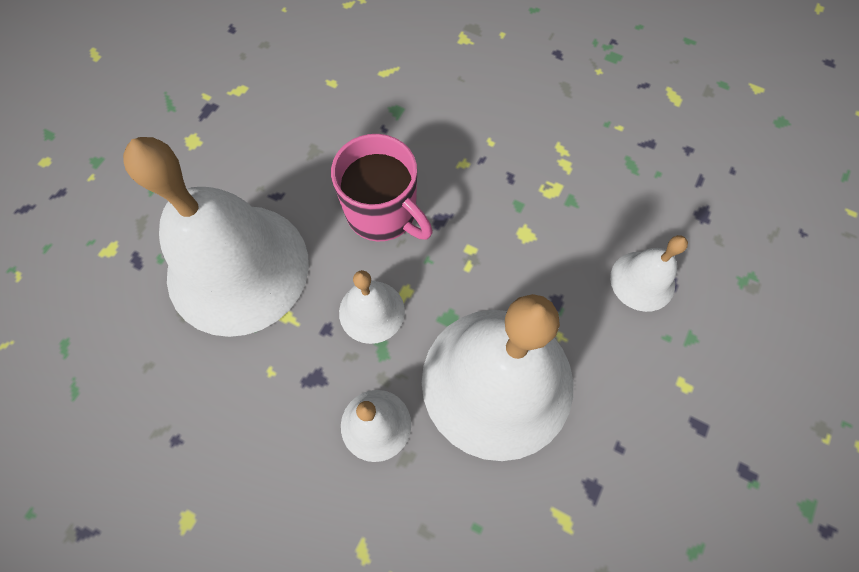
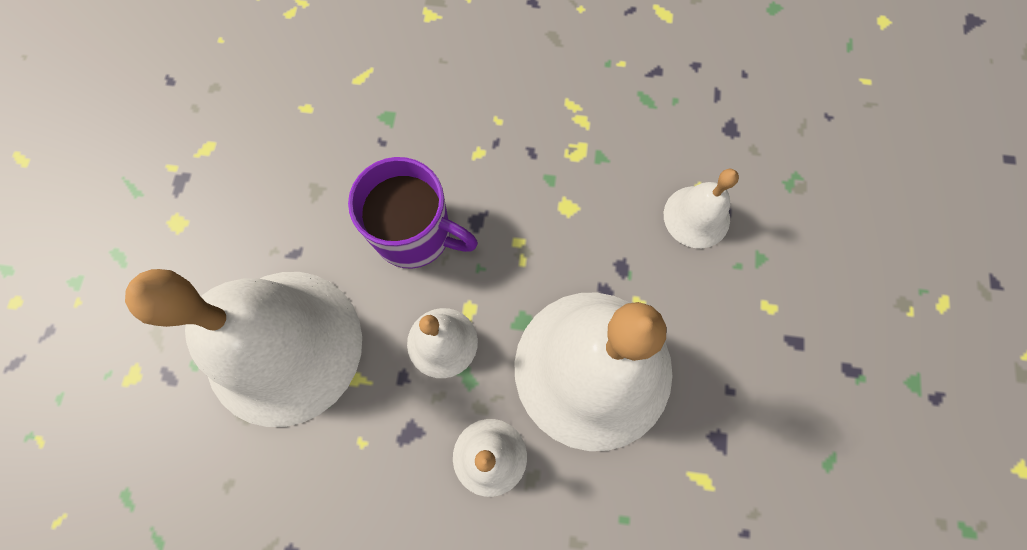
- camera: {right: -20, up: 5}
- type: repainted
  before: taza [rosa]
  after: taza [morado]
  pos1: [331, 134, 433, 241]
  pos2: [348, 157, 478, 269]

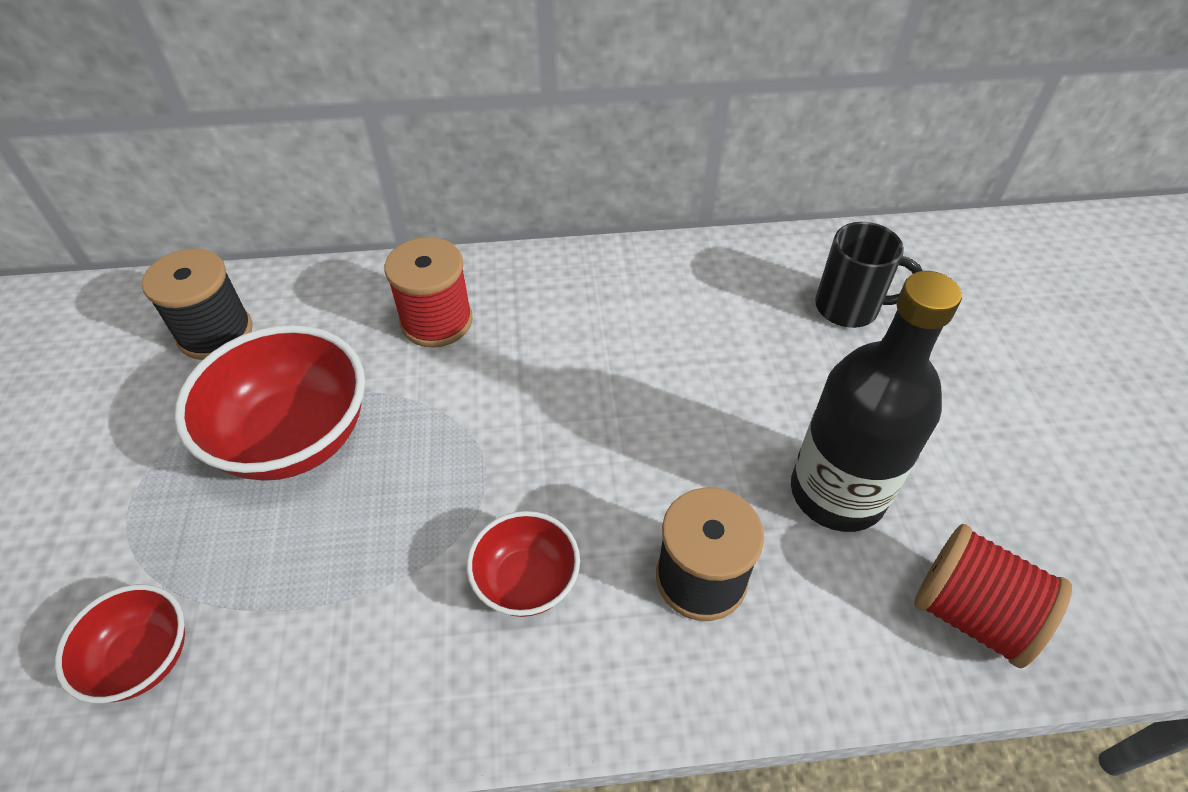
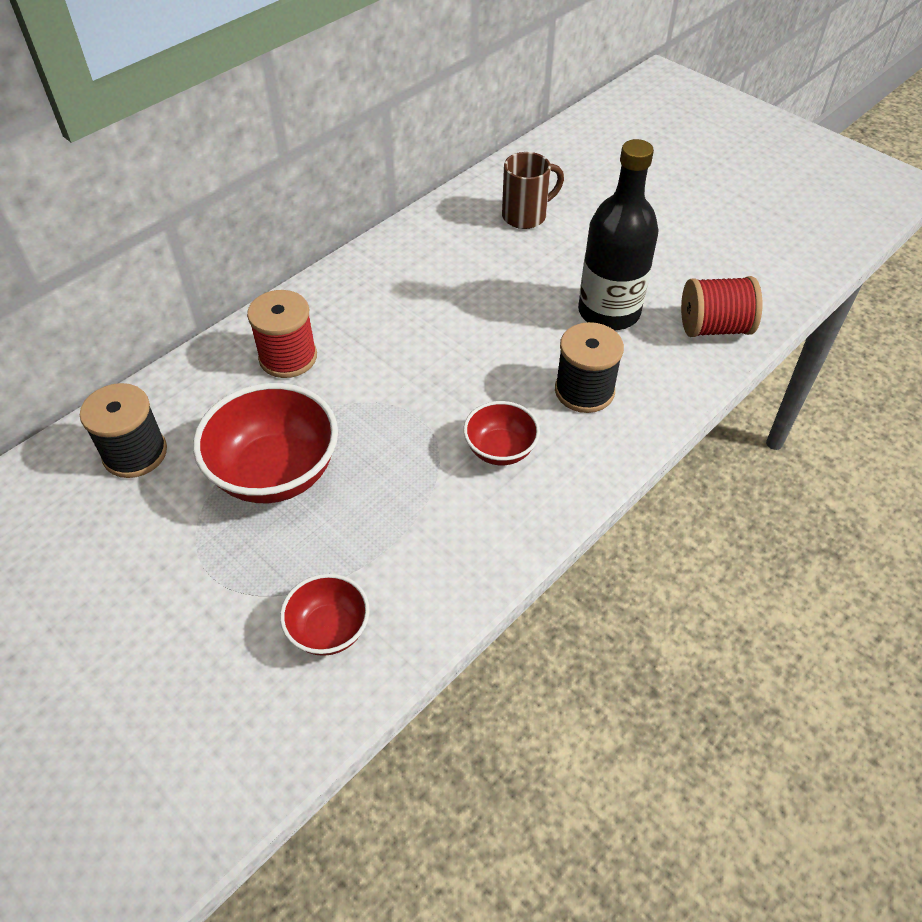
- camera: {right: -40, up: 0}
- type: repainted
  before: taza [negro]
  after: taza [marrón]
  pos1: [815, 222, 923, 328]
  pos2: [502, 152, 564, 229]

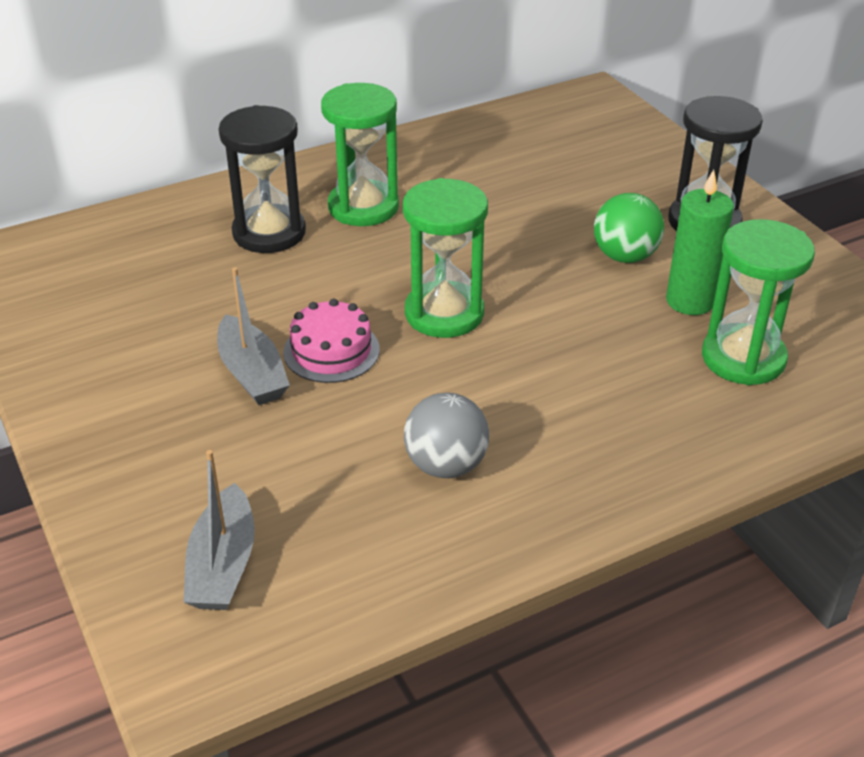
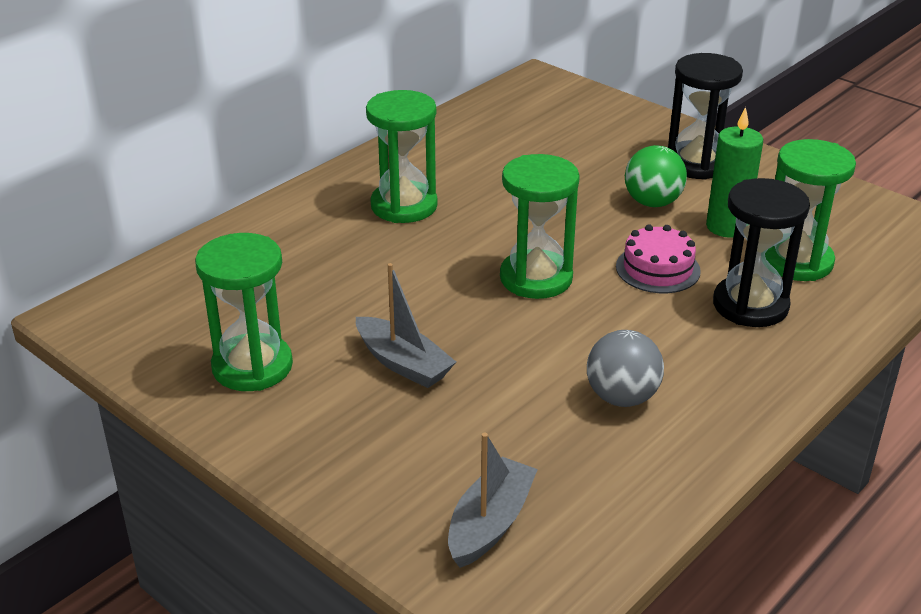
- camera: {right: -20, up: -5}
- type: rotated
  before: barco [gris]
  pos1: [184, 450, 255, 610]
  pos2: [448, 433, 538, 568]
  turn: -135
- type: shifted
  before: reloj de arena [negro]
  pos1: [219, 105, 306, 253]
  pos2: [713, 178, 810, 327]
- type: shifted
  before: tarta [rosa]
  pos1: [283, 299, 380, 383]
  pos2: [616, 224, 701, 293]
- type: new
  after: reloj de arena [verde]
  pos2: [195, 233, 293, 391]

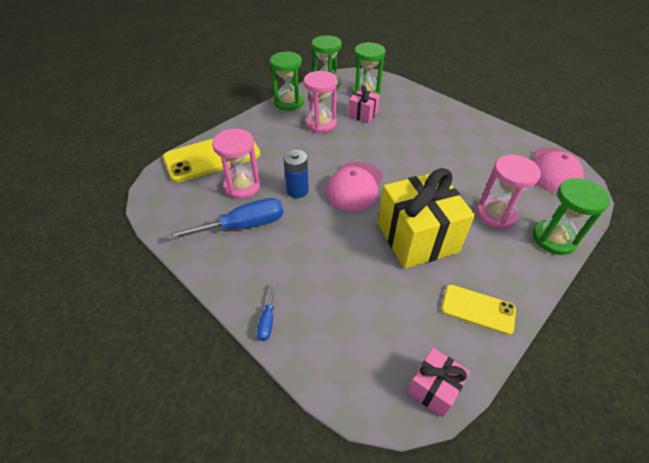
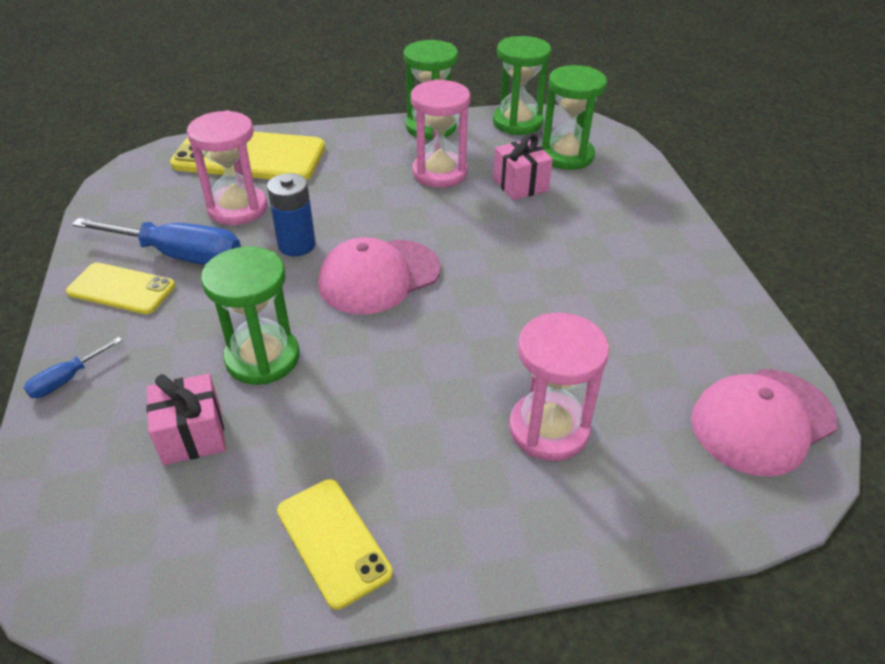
- camera: {right: 35, up: -5}
- type: gone
  before: regalo [amarillo]
  pos1: [378, 168, 475, 269]
- type: shifted
  before: regalo [rosa]
  pos1: [407, 348, 470, 417]
  pos2: [146, 373, 226, 465]
- type: shifted
  before: reloj de arena [verde]
  pos1: [533, 178, 610, 255]
  pos2: [201, 246, 299, 385]
- type: new
  after: móvil [amarillo]
  pos2: [66, 262, 175, 314]

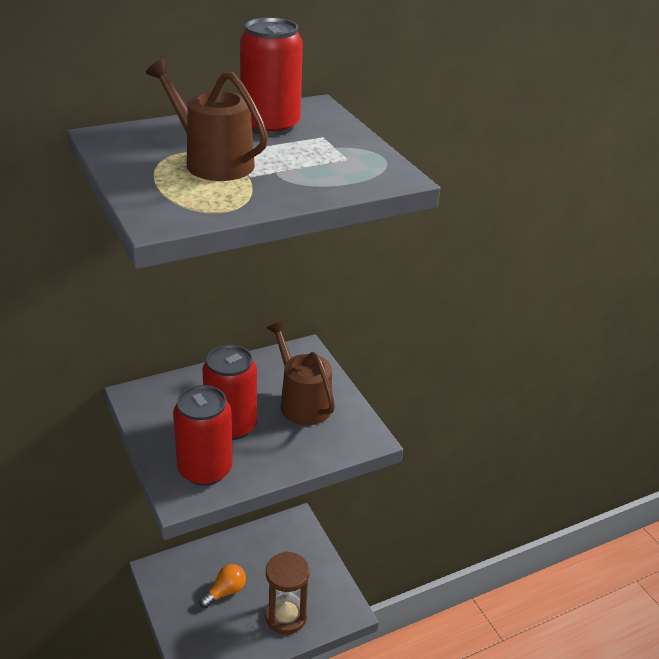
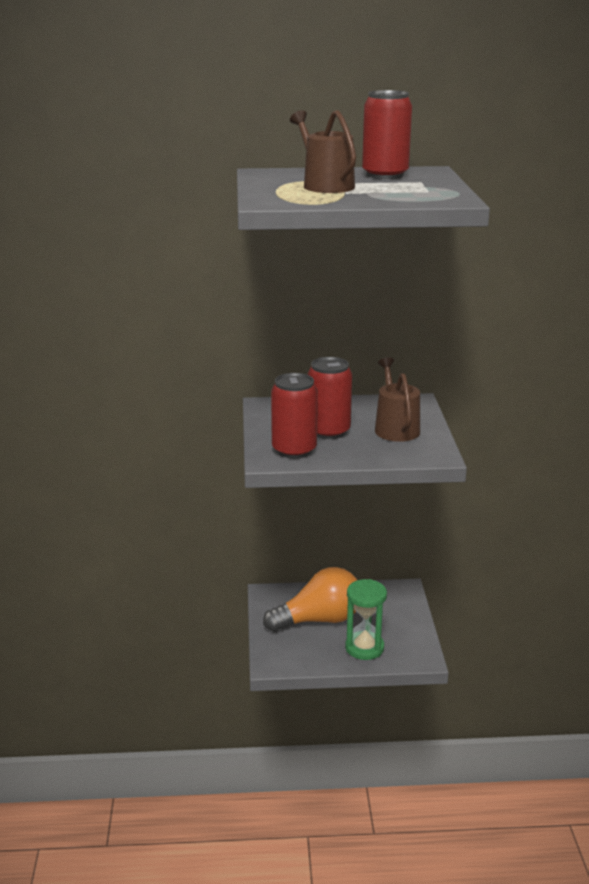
- camera: {right: 25, up: -10}
- type: scaled
  before: bombilla [naranja]
  pos1: [199, 564, 246, 608]
  pos2: [263, 567, 357, 632]
  scale: 2.1
- type: repainted
  before: reloj de arena [marrón]
  after: reloj de arena [verde]
  pos1: [265, 551, 310, 634]
  pos2: [345, 579, 387, 660]

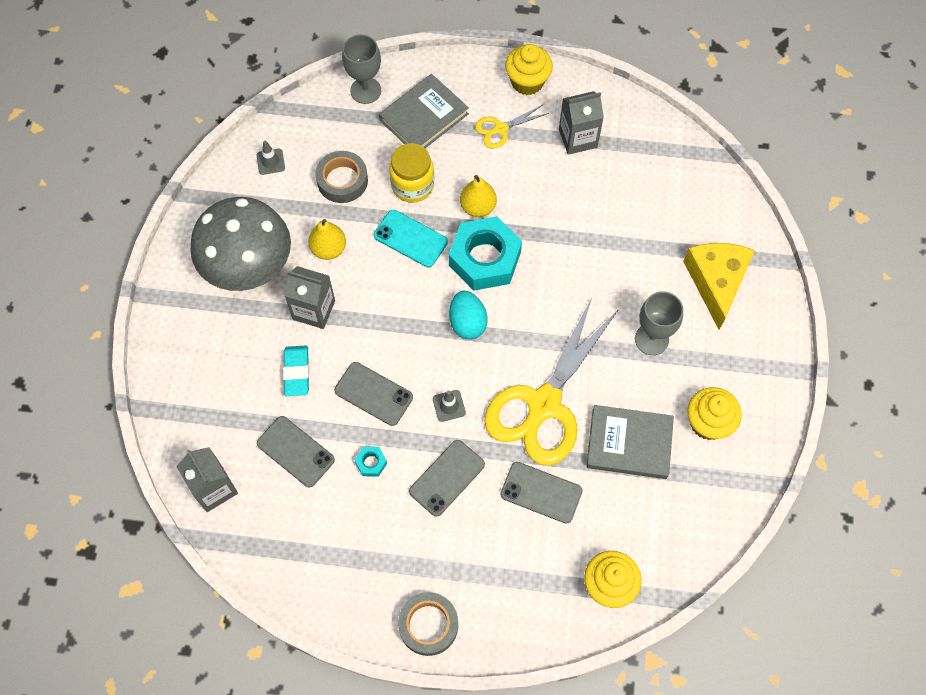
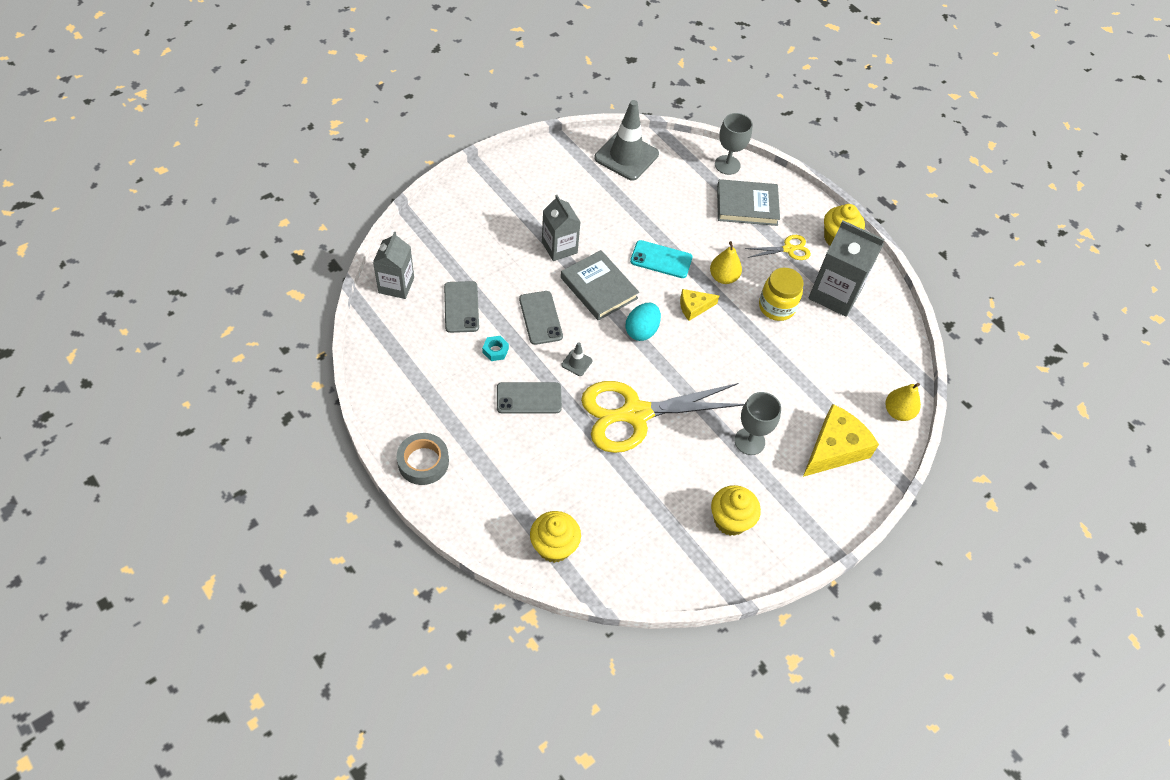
- camera: {right: 40, up: -10}
- type: gone
  before: seta [gris]
  pos1: [190, 197, 291, 291]
- type: scaled
  before: cono de tráfico [gris]
  pos1: [256, 141, 285, 175]
  pos2: [594, 100, 659, 181]
  scale: 2.39
- type: gone
  before: goma de borrar [turquesa]
  pos1: [283, 346, 309, 396]
- type: shifted
  before: pera [amarillo]
  pos1: [308, 219, 346, 260]
  pos2: [885, 383, 921, 421]
- type: gone
  before: cinta adhesiva [gris]
  pos1: [315, 151, 368, 203]
- type: rotated
  before: móvil [turquesa]
  pos1: [374, 210, 448, 267]
  pos2: [630, 240, 692, 278]
  turn: -60
- type: shifted
  before: tarro [amarillo]
  pos1: [389, 143, 434, 203]
  pos2: [759, 267, 804, 321]
- type: swapped
  before: tuerca [turquesa]
  after: queso [amarillo]
  pos1: [449, 216, 522, 291]
  pos2: [680, 289, 719, 321]
- type: rotated
  before: tijeras [amarillo]
  pos1: [475, 105, 549, 149]
  pos2: [745, 235, 811, 260]
  turn: 150
- type: gone
  before: móvil [gris]
  pos1: [501, 462, 583, 524]
- type: scaled
  before: cartón de leche [gris]
  pos1: [559, 91, 604, 155]
  pos2: [808, 220, 885, 317]
  scale: 1.51
- type: shifted
  before: libro [gris]
  pos1: [586, 405, 674, 479]
  pos2: [561, 250, 639, 321]

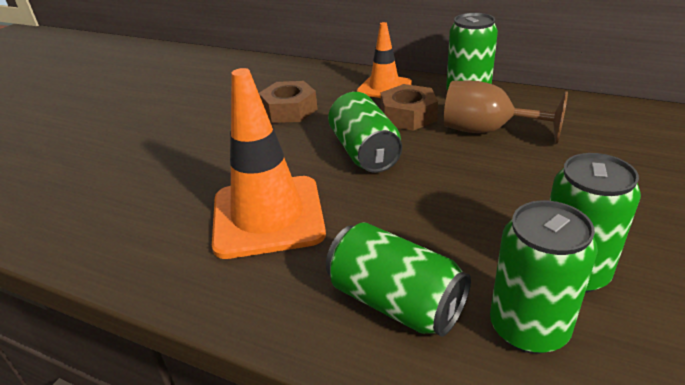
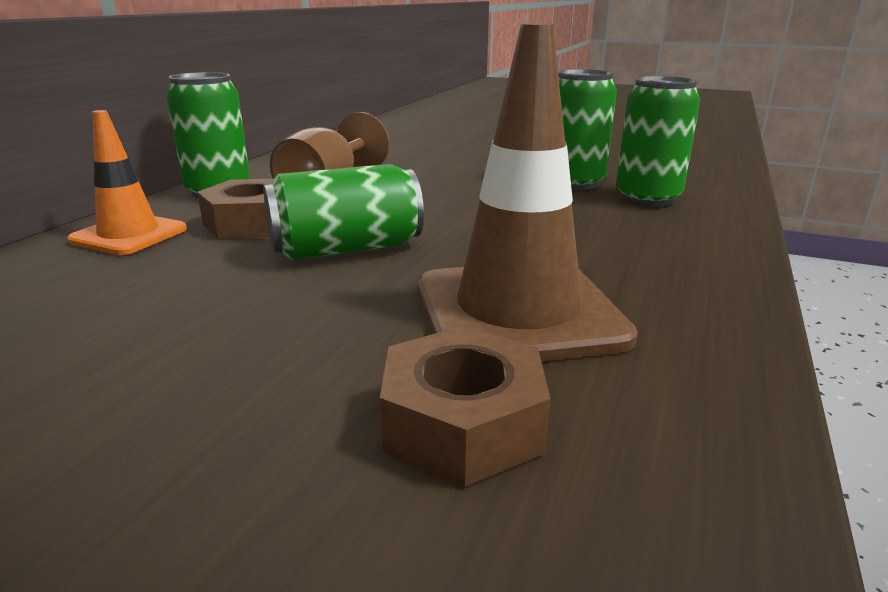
- camera: {right: -95, up: -10}
- type: repainted
  before: cono de tráfico [naranja]
  after: cono de tráfico [marrón]
  pos1: [212, 68, 326, 259]
  pos2: [418, 23, 638, 361]
- type: shifted
  before: tuerca [marrón]
  pos1: [259, 81, 318, 123]
  pos2: [380, 326, 551, 487]
- type: gone
  before: lata [verde]
  pos1: [326, 222, 471, 337]

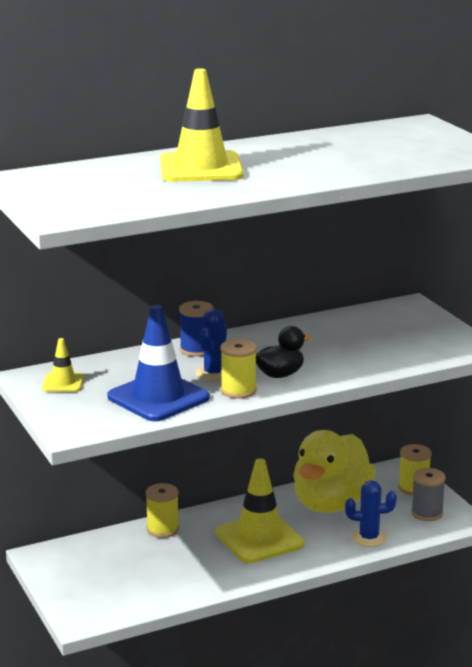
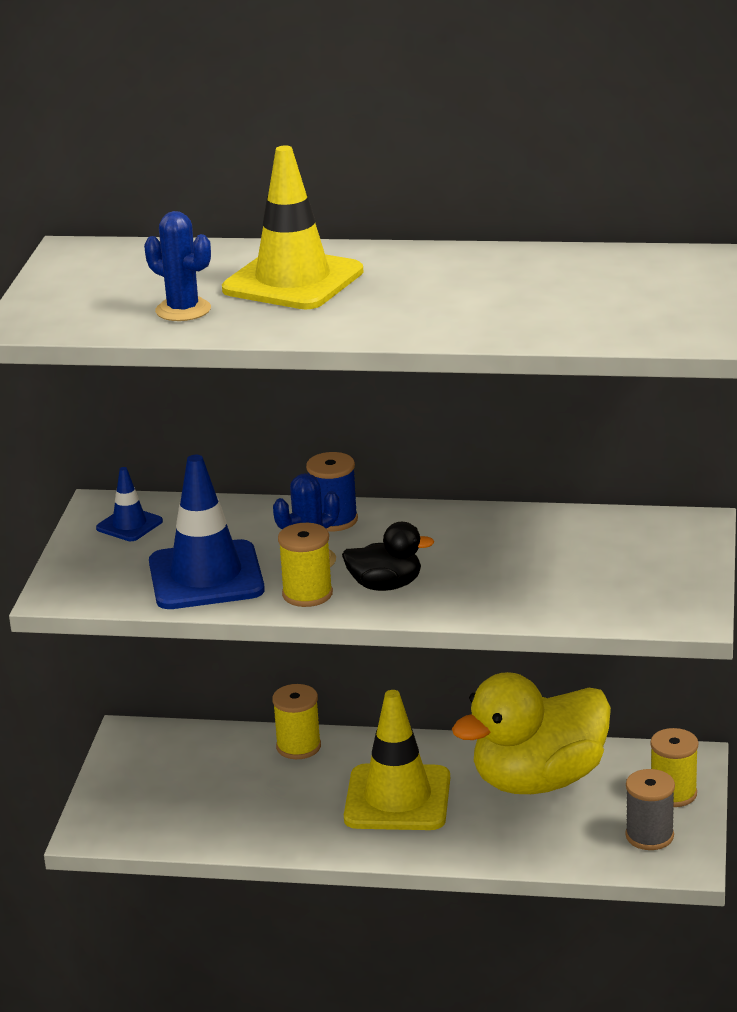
- camera: {right: 35, up: 5}
- type: repainted
  before: cono de tráfico [amarillo]
  after: cono de tráfico [azul]
  pos1: [42, 338, 84, 392]
  pos2: [96, 467, 163, 541]
- type: shifted
  before: cactus [azul]
  pos1: [345, 480, 397, 547]
  pos2: [144, 211, 211, 321]

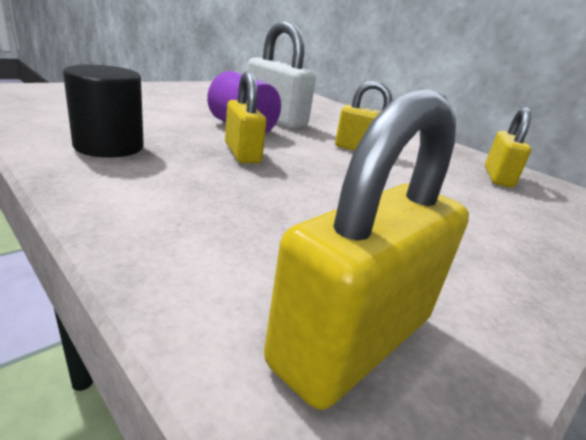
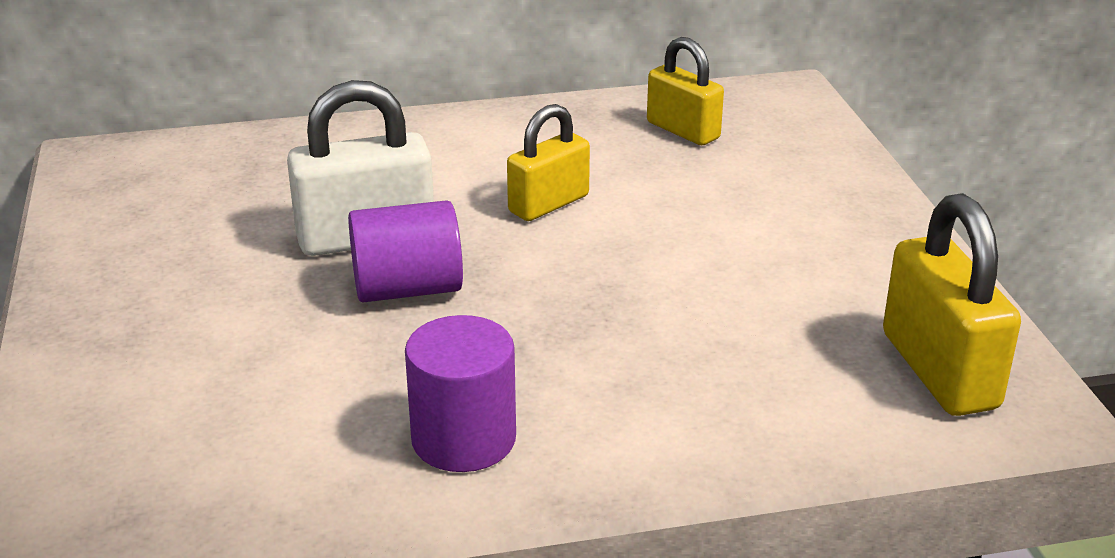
- camera: {right: -55, up: 5}
- type: repainted
  before: cilindro [negro]
  after: cilindro [morado]
  pos1: [63, 65, 144, 158]
  pos2: [405, 315, 516, 472]
- type: gone
  before: candado [amarillo]
  pos1: [225, 72, 266, 163]

